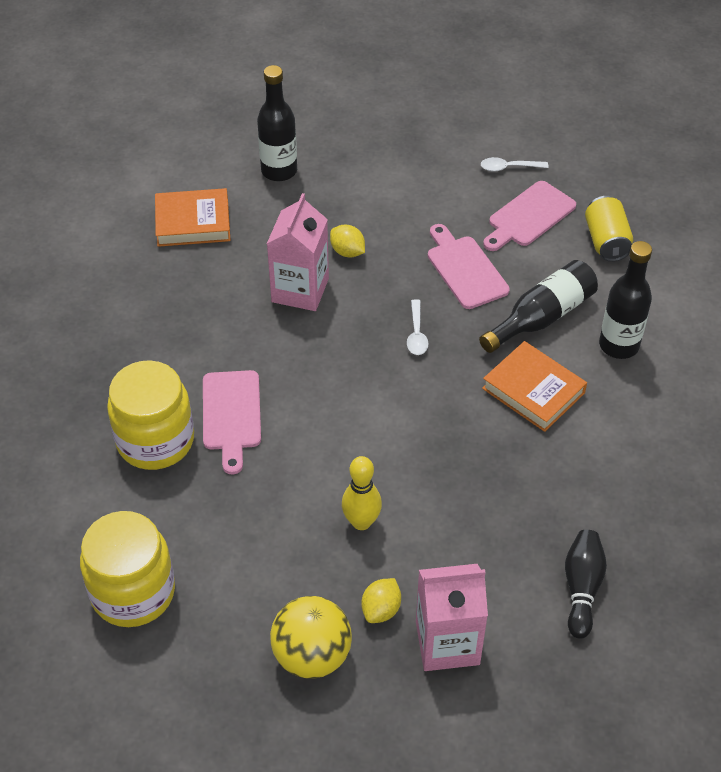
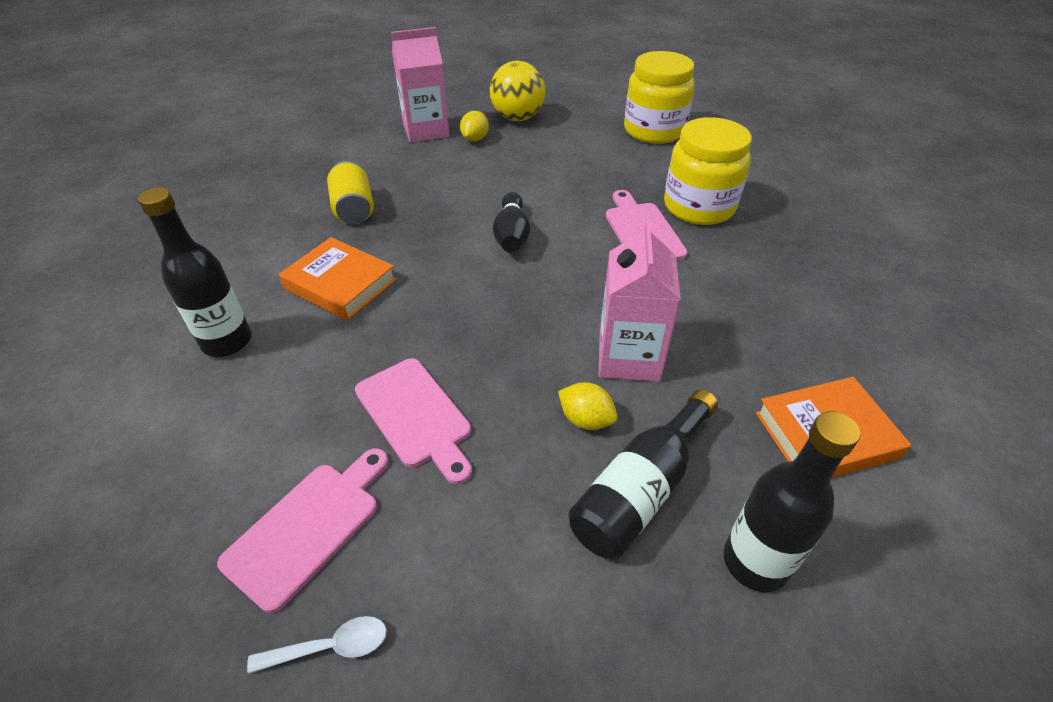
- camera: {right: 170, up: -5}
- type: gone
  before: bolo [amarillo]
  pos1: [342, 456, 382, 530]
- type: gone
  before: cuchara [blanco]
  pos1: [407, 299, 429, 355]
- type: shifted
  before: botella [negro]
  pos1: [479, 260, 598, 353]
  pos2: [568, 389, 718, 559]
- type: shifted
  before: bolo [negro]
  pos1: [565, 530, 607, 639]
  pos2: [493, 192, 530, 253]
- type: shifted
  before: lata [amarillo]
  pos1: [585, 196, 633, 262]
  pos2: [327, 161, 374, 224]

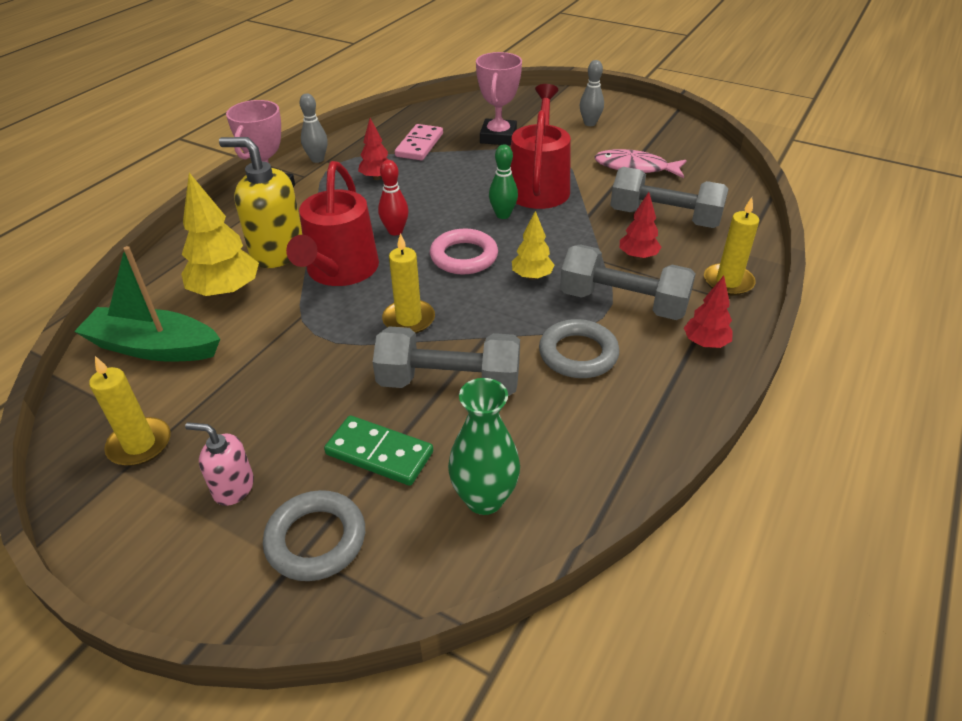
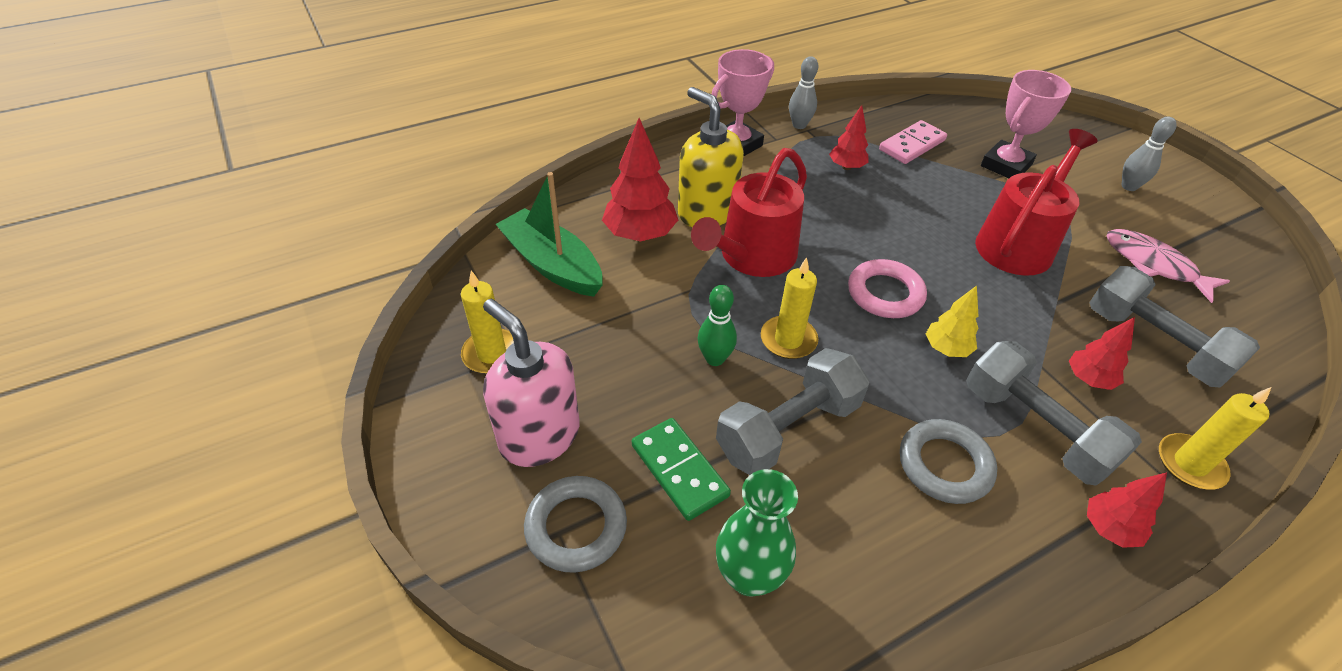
- camera: {right: 30, up: 5}
- type: repainted
  before: árbol [amarillo]
  after: árbol [rojo]
  pos1: [181, 173, 259, 297]
  pos2: [602, 118, 678, 242]
- type: scaled
  before: dispensador de jabón [rosa]
  pos1: [185, 422, 254, 506]
  pos2: [483, 299, 579, 467]
  scale: 1.84
- type: rotated
  before: mancuerna [gris]
  pos1: [373, 326, 520, 396]
  pos2: [716, 348, 869, 475]
  turn: -75
- type: gone
  before: bolo [rojo]
  pos1: [378, 160, 409, 235]
- type: shifted
  before: bolo [verde]
  pos1: [489, 144, 518, 219]
  pos2: [698, 285, 737, 366]

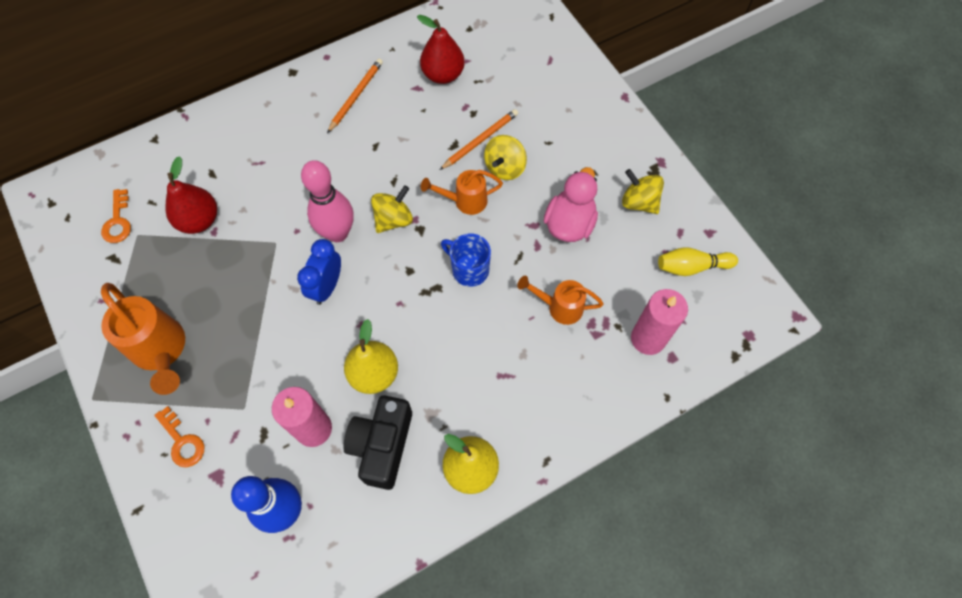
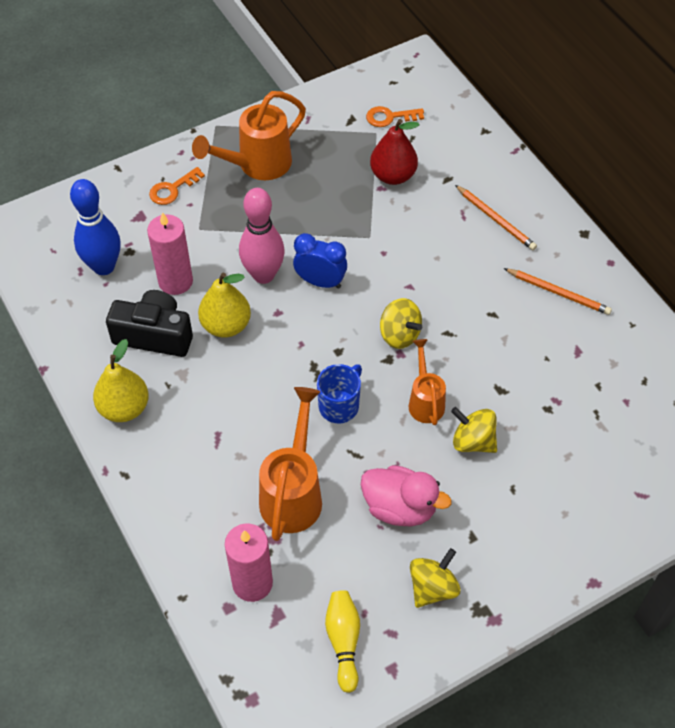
- camera: {right: 90, up: -10}
- type: shifted
  before: bolo [rosa]
  pos1: [301, 160, 353, 242]
  pos2: [239, 188, 285, 284]
- type: gone
  before: pera [rojo]
  pos1: [417, 15, 465, 84]
- type: shifted
  before: lápiz [naranja]
  pos1: [440, 109, 518, 170]
  pos2: [455, 185, 537, 250]
- type: scaled
  before: regadera [naranja]
  pos1: [517, 276, 604, 325]
  pos2: [259, 387, 322, 541]
  scale: 1.64

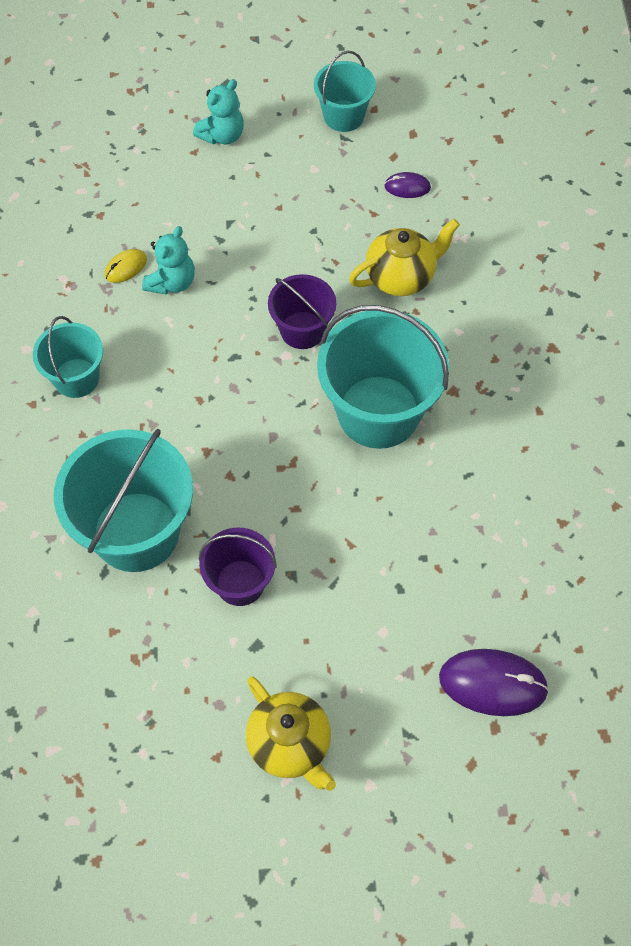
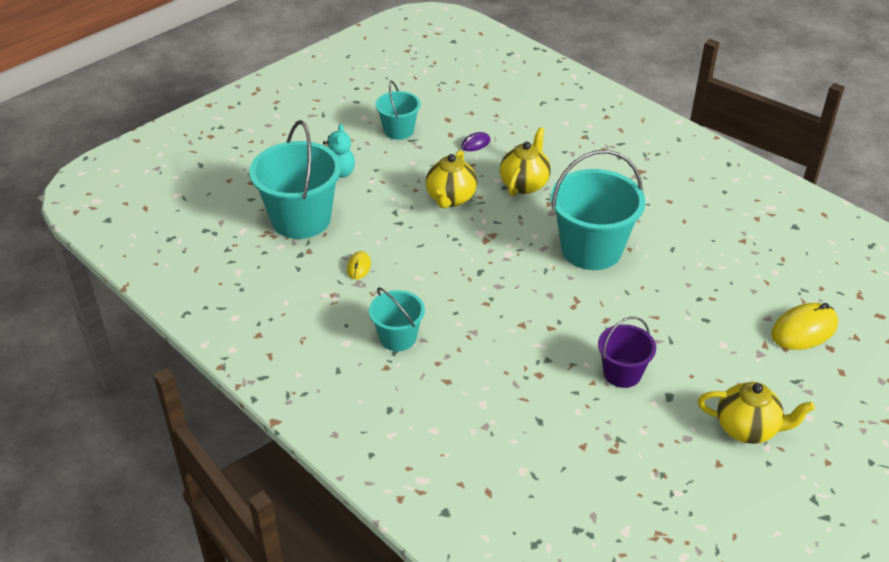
- camera: {right: -40, up: -20}
- type: shifted
  before: balde [turquesa]
  pos1: [54, 429, 193, 572]
  pos2: [249, 120, 341, 239]
- type: gone
  before: osito [turquesa]
  pos1: [142, 226, 195, 295]
- type: gone
  before: balde [morado]
  pos1: [268, 274, 336, 349]
- type: repainted
  before: ratón [morado]
  after: ratón [amarillo]
  pos1: [439, 649, 549, 716]
  pos2: [771, 303, 838, 350]
- type: new
  after: tetera [amarillo]
  pos2: [426, 150, 477, 208]

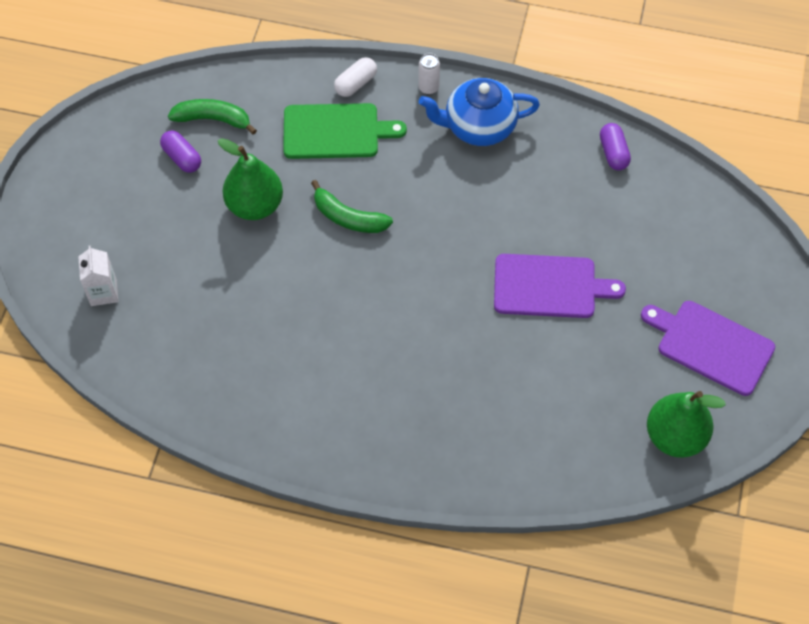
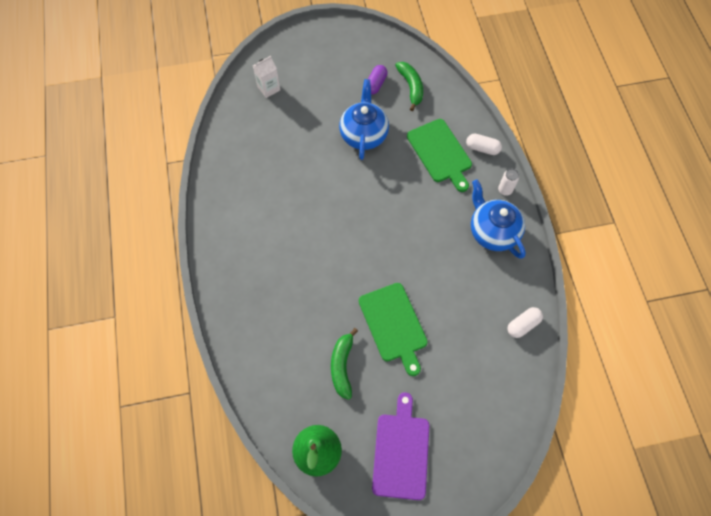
- camera: {right: 65, up: 5}
- type: swapped
  before: pera [verde]
  after: tetera [azul]
  pos1: [218, 138, 283, 220]
  pos2: [339, 79, 389, 160]
- type: shifted
  before: plátano [verde]
  pos1: [311, 180, 393, 233]
  pos2: [331, 328, 358, 400]
- type: repainted
  before: tabla de cortar [morado]
  after: tabla de cortar [verde]
  pos1: [494, 254, 626, 318]
  pos2: [359, 283, 428, 376]
- type: repainted
  before: cápsula [morado]
  after: cápsula [blanco]
  pos1: [600, 123, 631, 171]
  pos2: [507, 307, 543, 338]

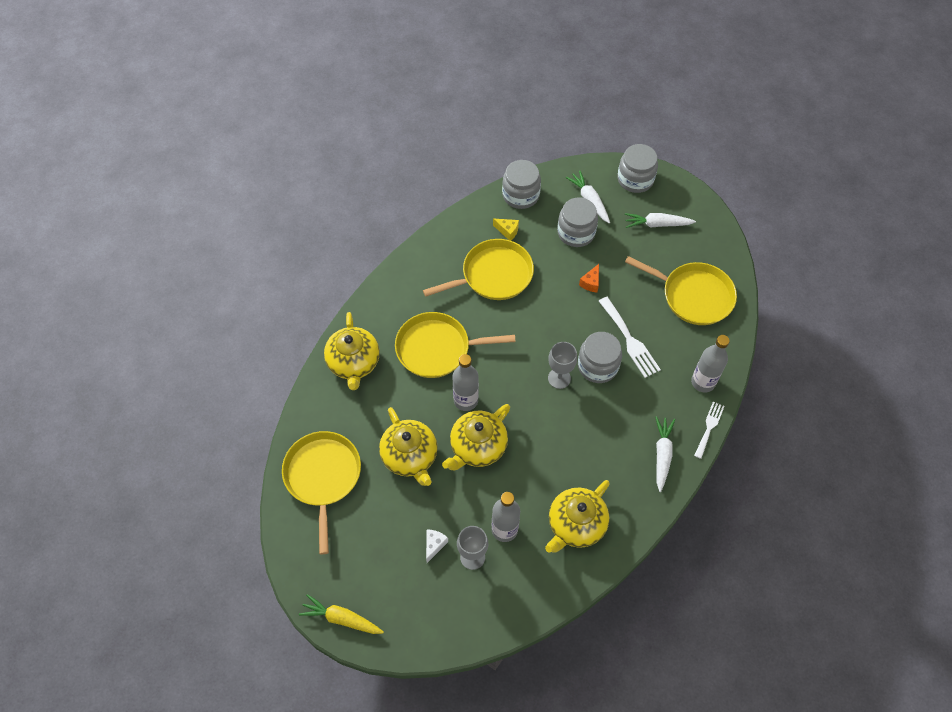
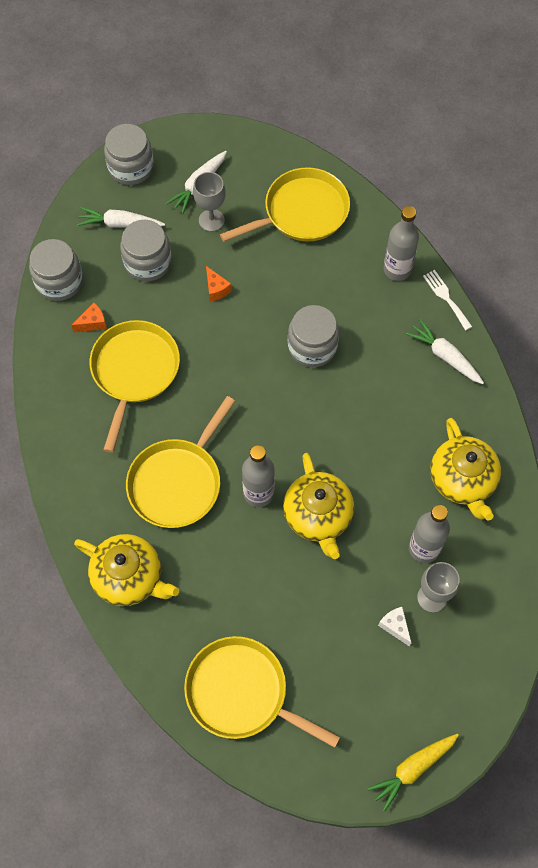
- camera: {right: -55, up: 5}
- type: gone
  before: tetera [amarillo]
  pos1: [379, 407, 438, 486]
- type: repainted
  before: queso [amarillo]
  after: queso [naranja]
  pos1: [493, 219, 519, 241]
  pos2: [71, 303, 107, 332]
- type: shifted
  before: copa [gris]
  pos1: [548, 342, 577, 389]
  pos2: [193, 172, 226, 232]
- type: gone
  before: tenedor [blanco]
  pos1: [599, 297, 661, 378]

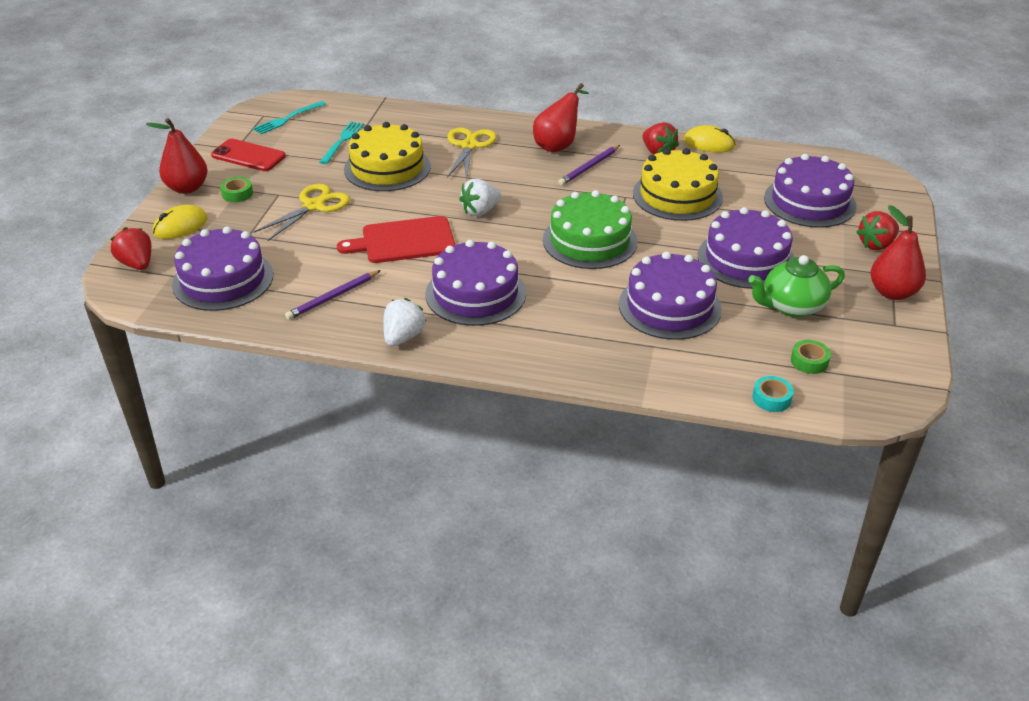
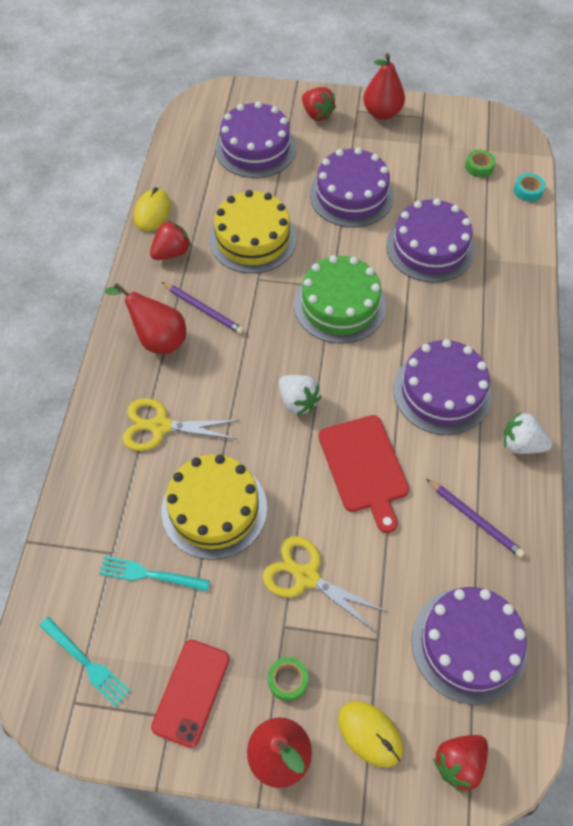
- camera: {right: -95, up: 20}
- type: gone
  before: tetera [verde]
  pos1: [749, 255, 845, 317]

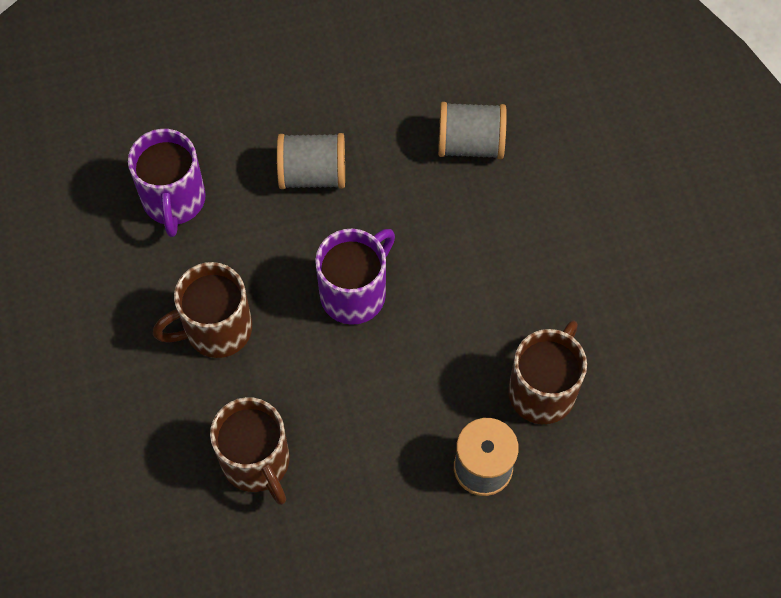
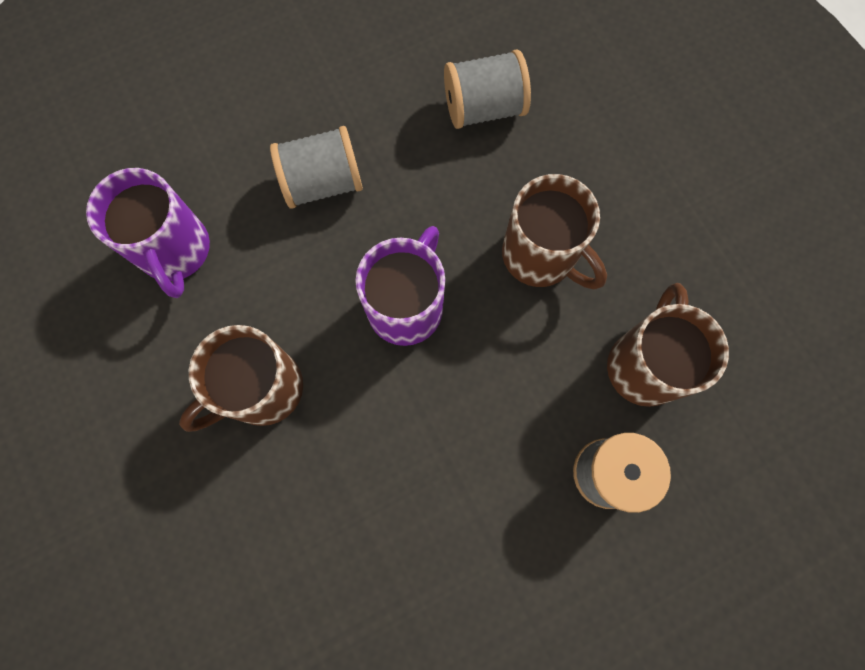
- camera: {right: -15, up: 10}
- type: shifted
  before: taza [marrón]
  pos1: [210, 397, 290, 505]
  pos2: [502, 174, 607, 289]

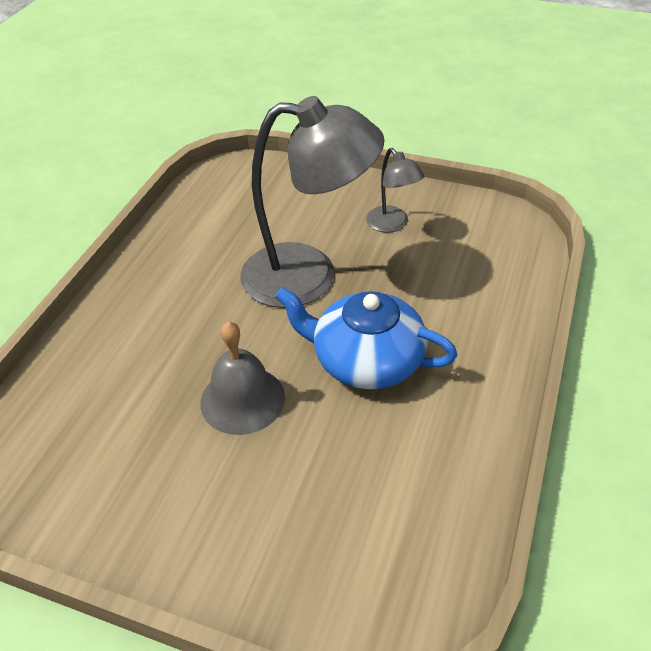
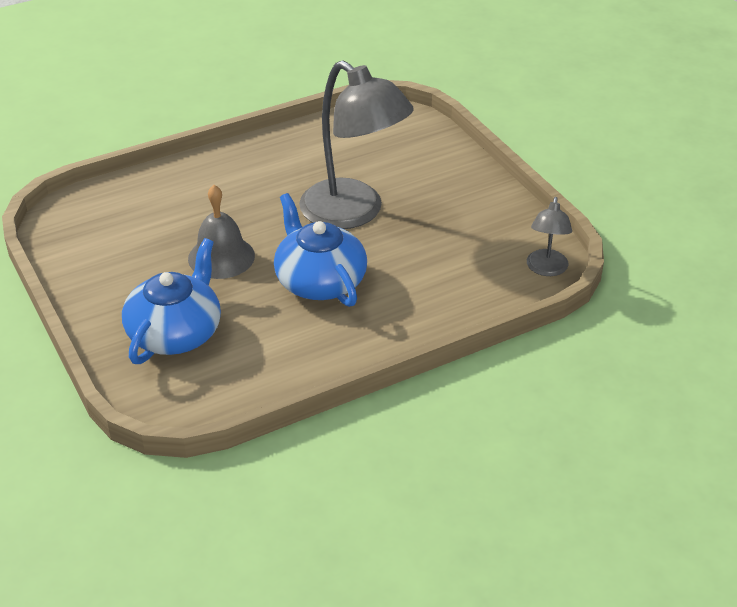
- camera: {right: 40, up: -5}
- type: shifted
  before: lámpara [gris]
  pos1: [366, 148, 424, 233]
  pos2: [527, 197, 572, 276]
- type: new
  after: tetera [azul]
  pos2: [122, 238, 221, 364]

